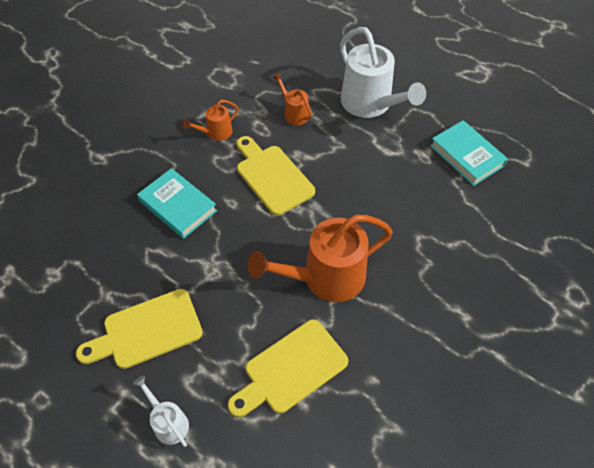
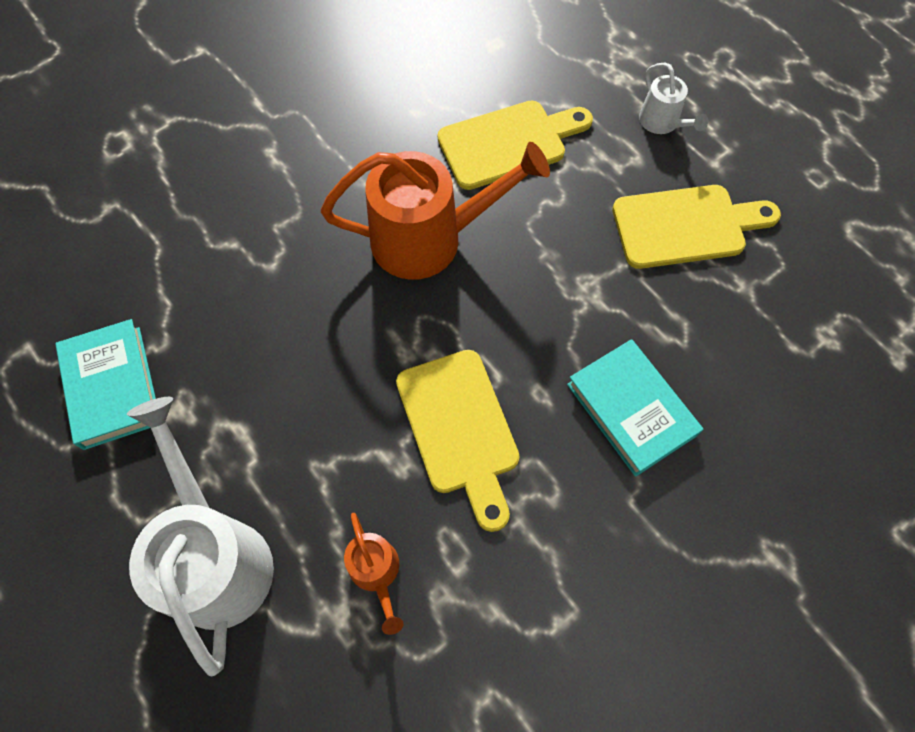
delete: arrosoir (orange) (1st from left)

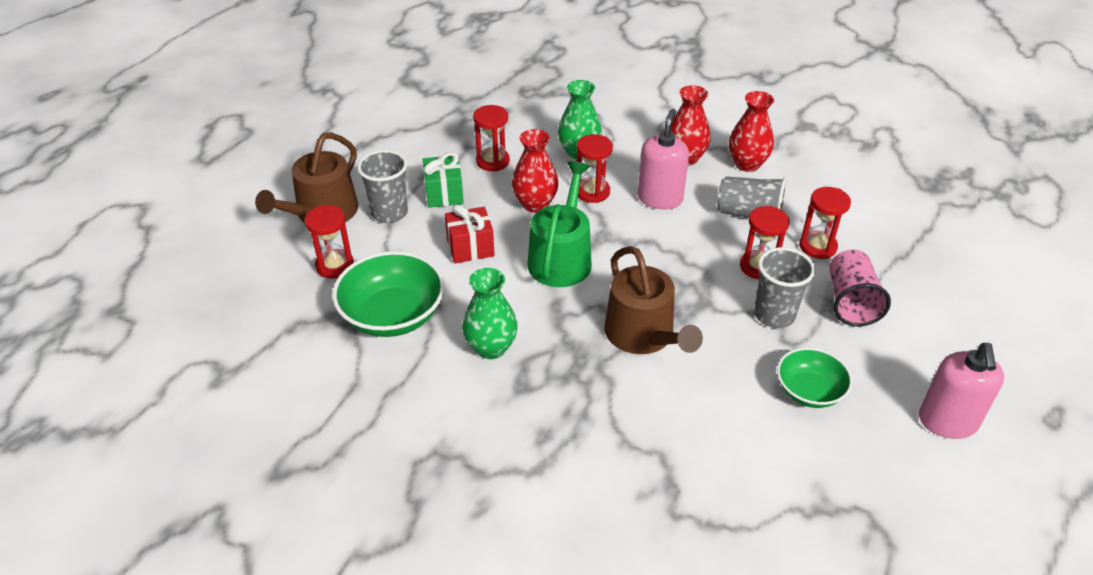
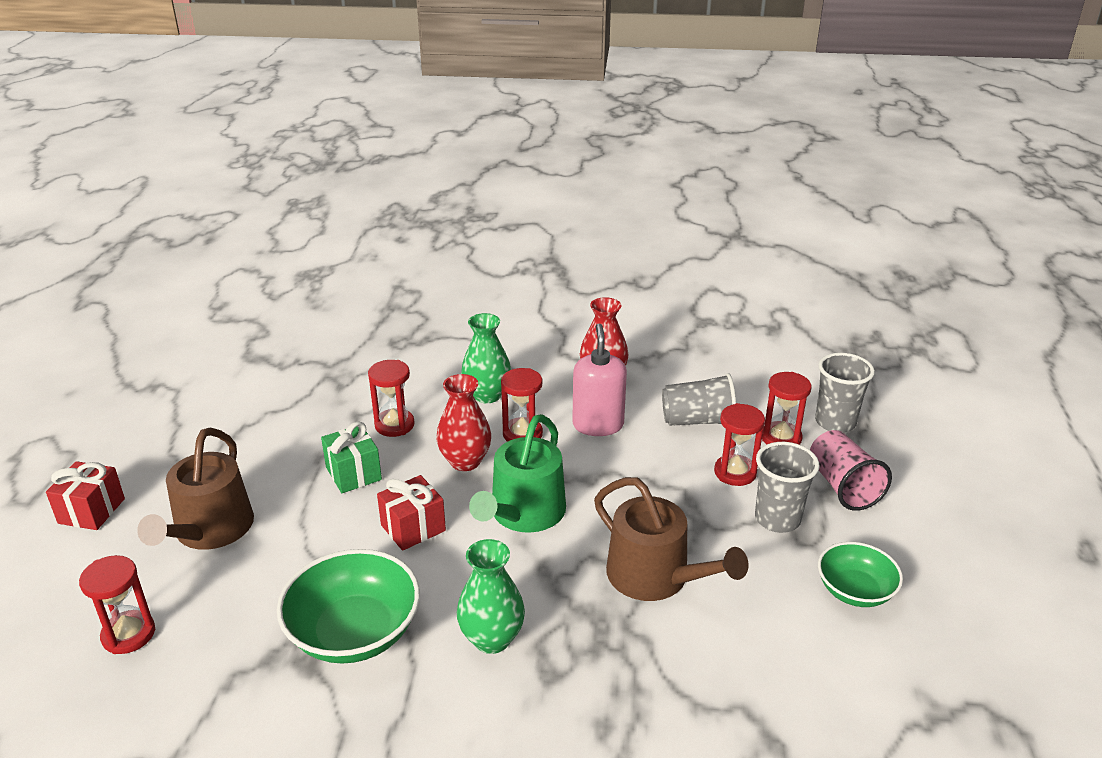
delete: vase (rouge) (3rd from left); distributeur de savon (rose) (2nd from left)
insert: cadeau (rouge) (1st from left)
move: sablier (rouge) (1st from left); gobelet (gris) (1st from left in the first image) to gobelet (gris) (3rd from left)
rotate: arrosoir (vert) 150 degrees counterclockwise

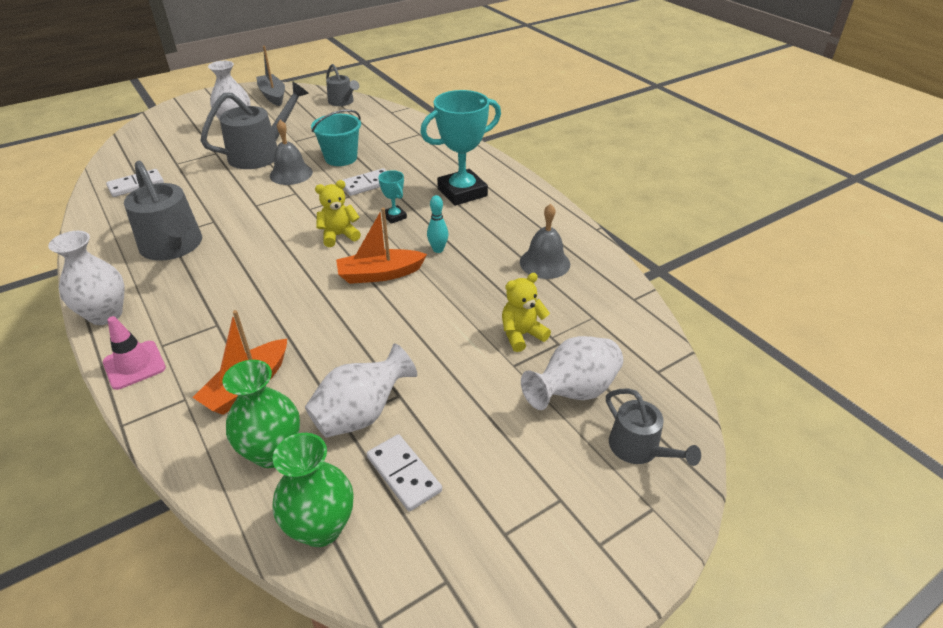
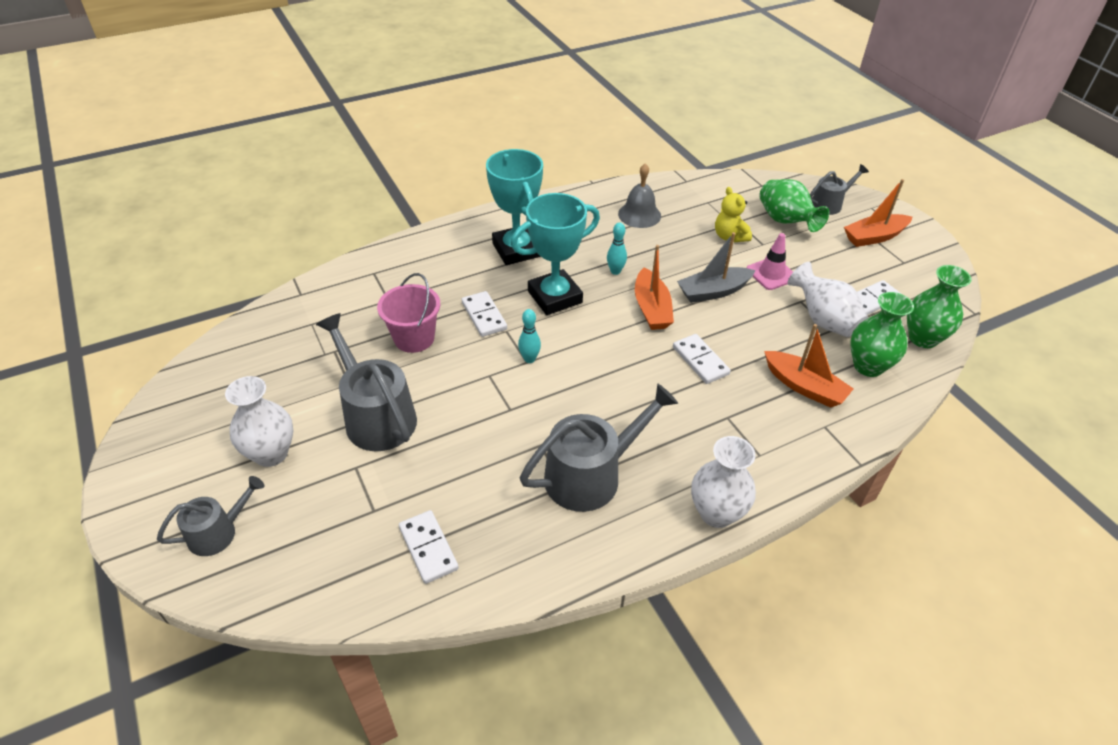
delete: cloche (gris) (1st from left); ours en peluche (jaune) (1st from left)
insert: quille (turquoise) (1st from left); domino (blanc) (3rd from left); bateau (orange) (3rd from left)
move: cône de chantier (rose); bateau (gris); arrosoir (gris) (3rd from left in the first image) to arrosoir (gris) (1st from left)
recolor: seau (turquoise) to seau (rose); vase (blanc) (4th from left) to vase (vert) (1st from left)
resize: trophée (turquoise) (1st from left in the first image) x2.19

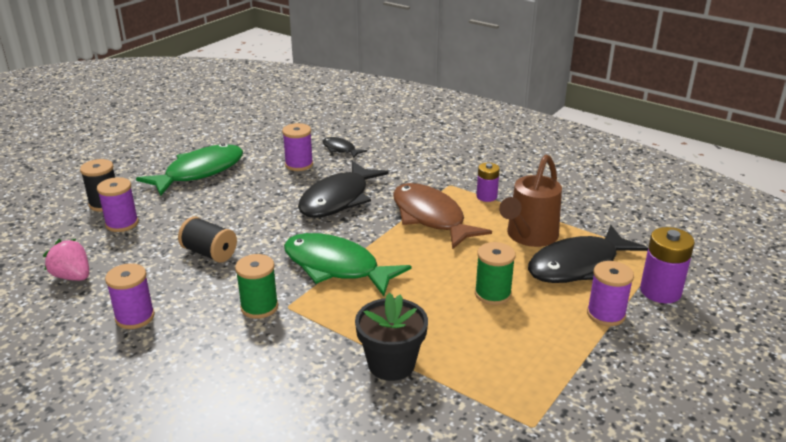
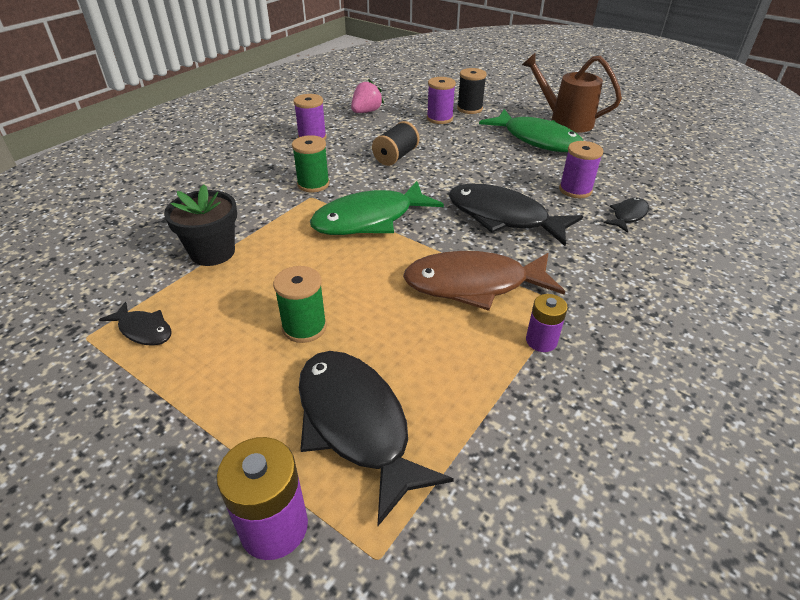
delete: bobine (violet) (4th from left)
insert: poisson (noir) (1st from left)
move: arrosoir (marron)
rotate: poisson (vert) (2nd from left in the first image) 150 degrees counterclockwise; poisson (marron) 150 degrees counterclockwise

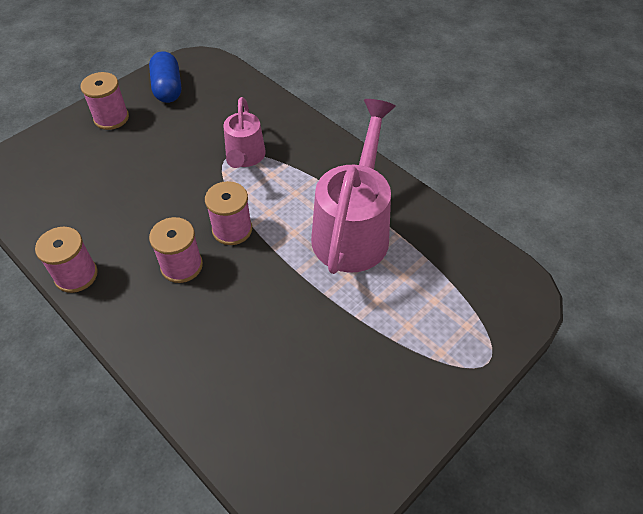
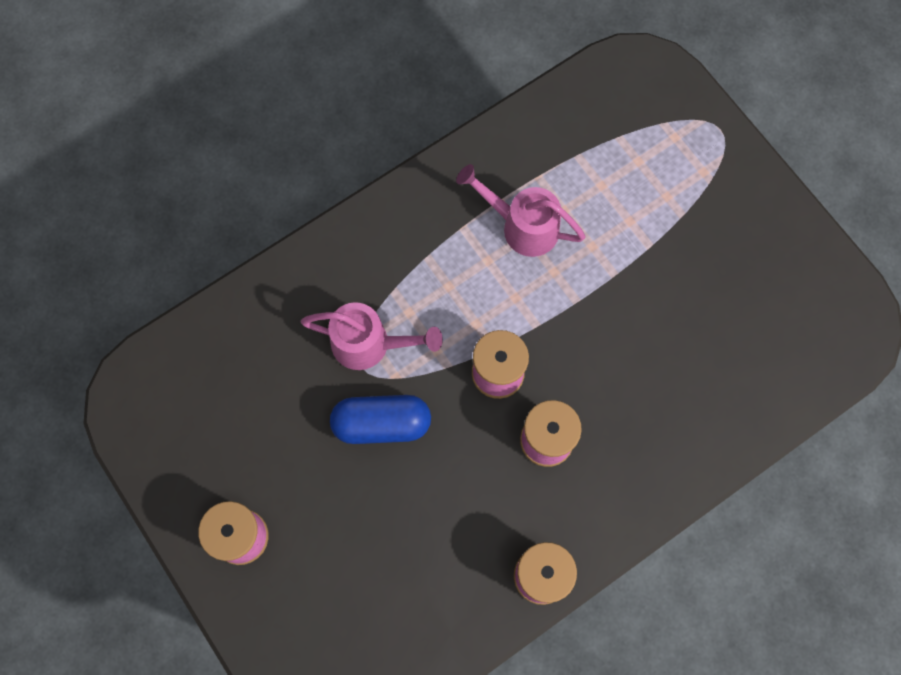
move: gélule (bleu)
resize: arrosoir (rose) (2nd from left) x0.57

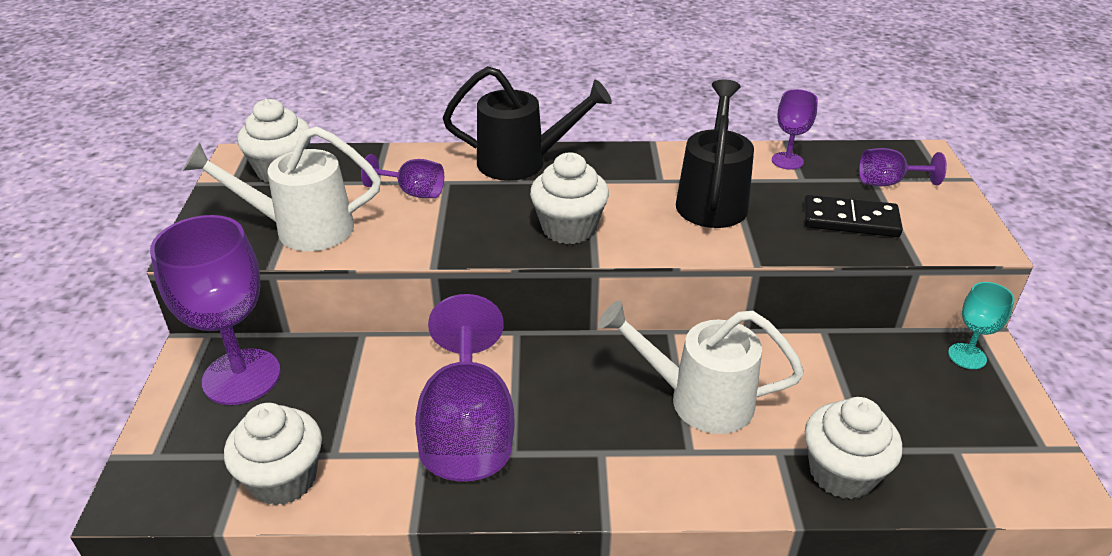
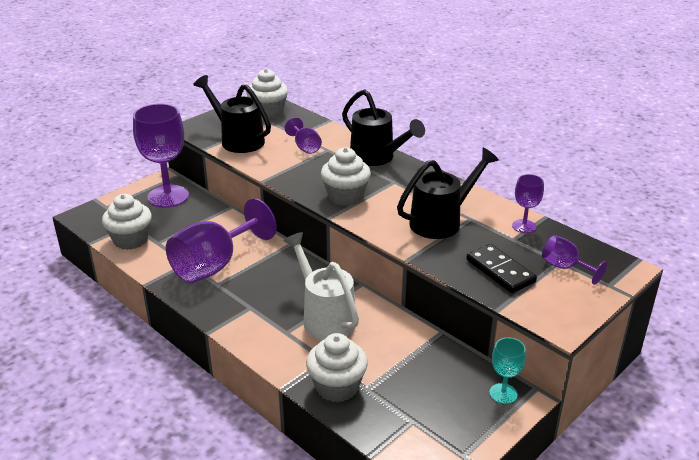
recolor: arrosoir (blanc) (1st from left) to arrosoir (noir) (1st from left)

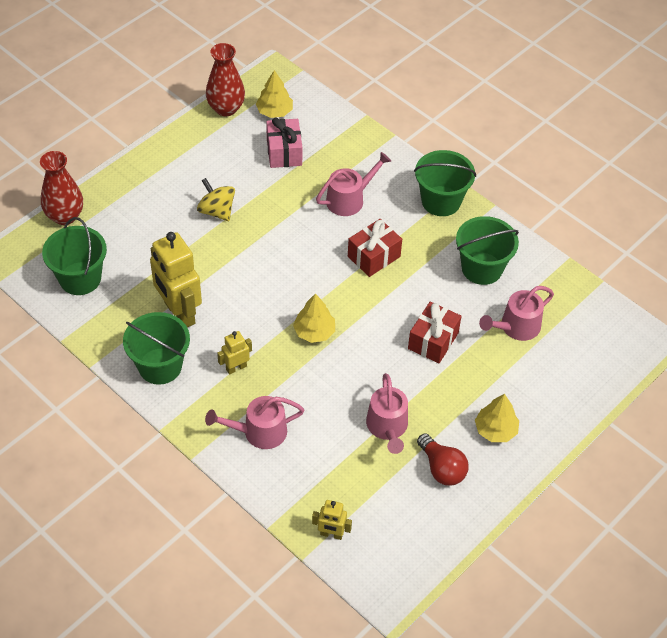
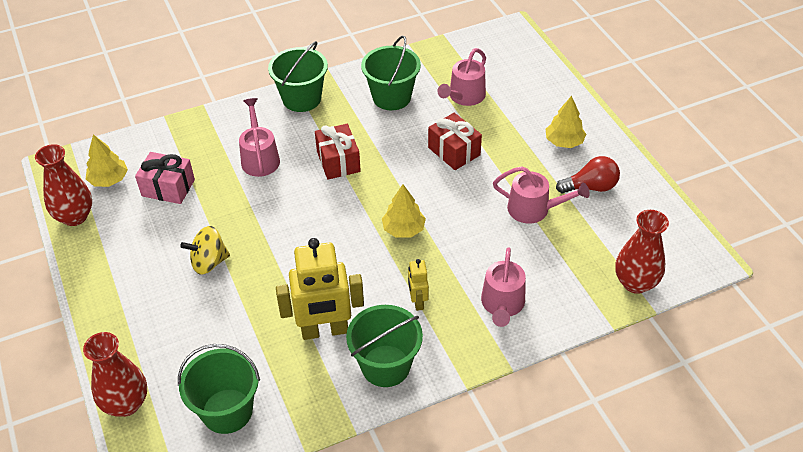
replace: robot (jaune) (3rd from left) to vase (rouge) (3rd from left)
rotate: arrosoir (rose) (4th from left in the first image) 45 degrees clockwise

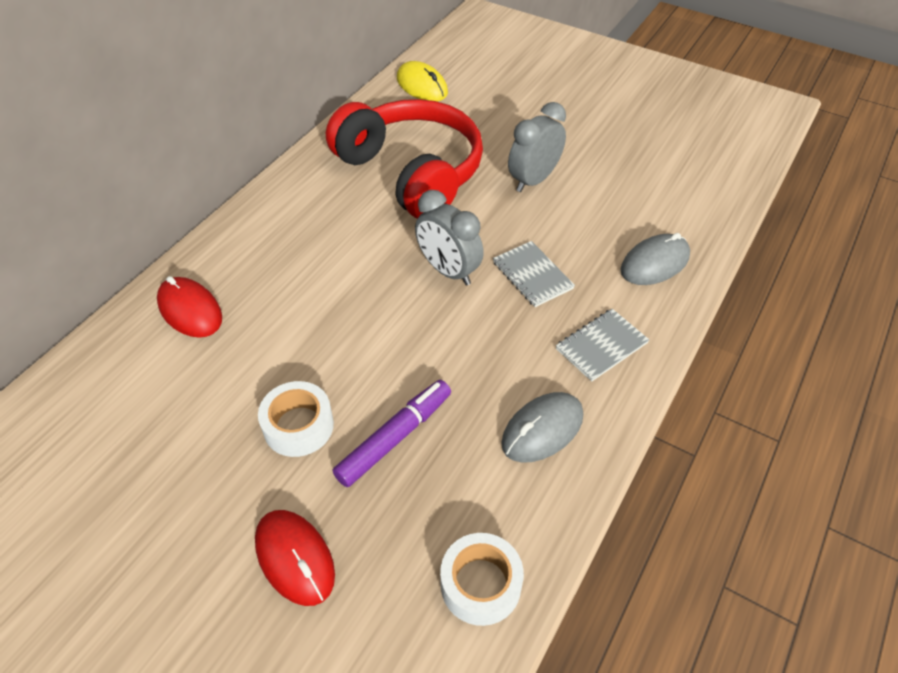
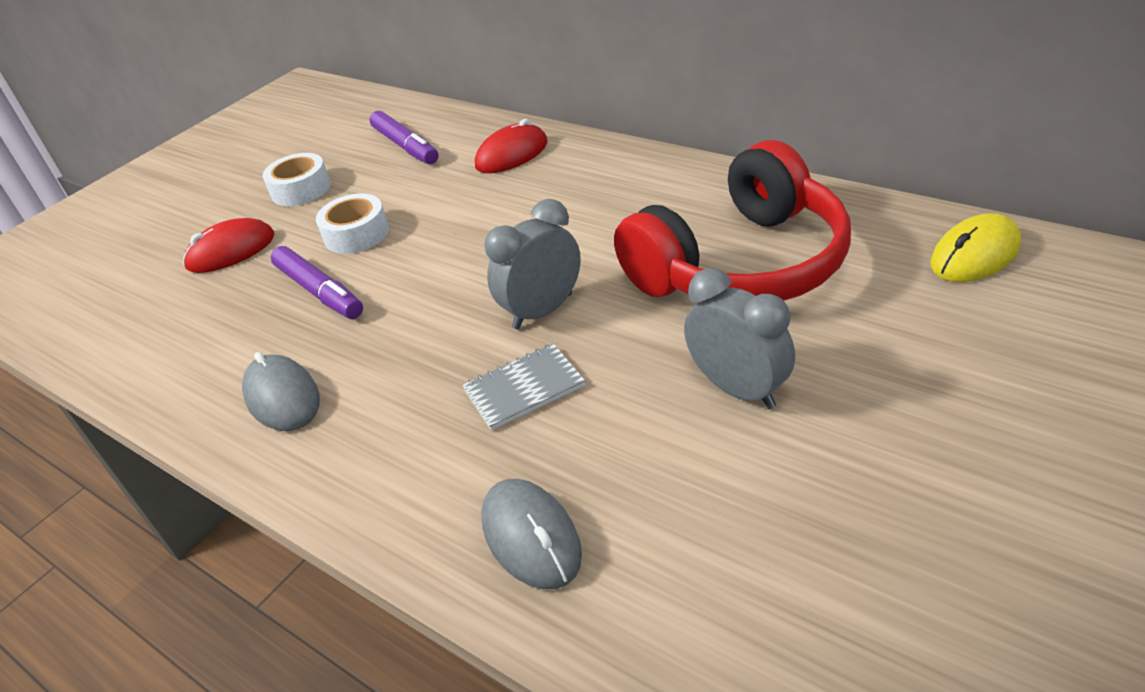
delete: carnet (gris) (2nd from left)
insert: feutre (violet) (2nd from left)
move: ruban adhésif (blanc) (2nd from left in the first image) to ruban adhésif (blanc) (1st from left)

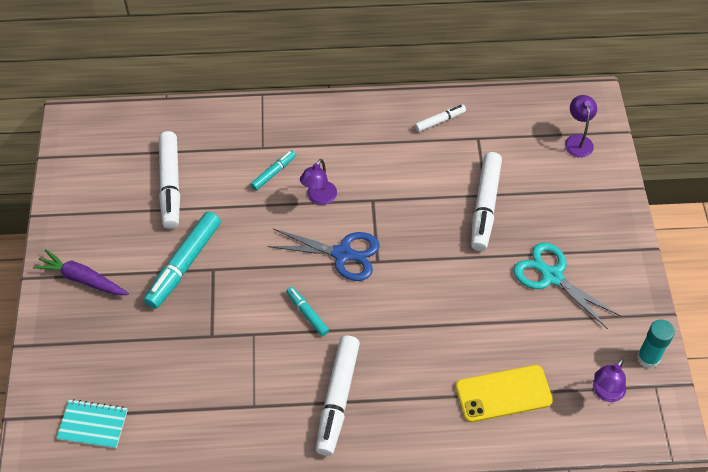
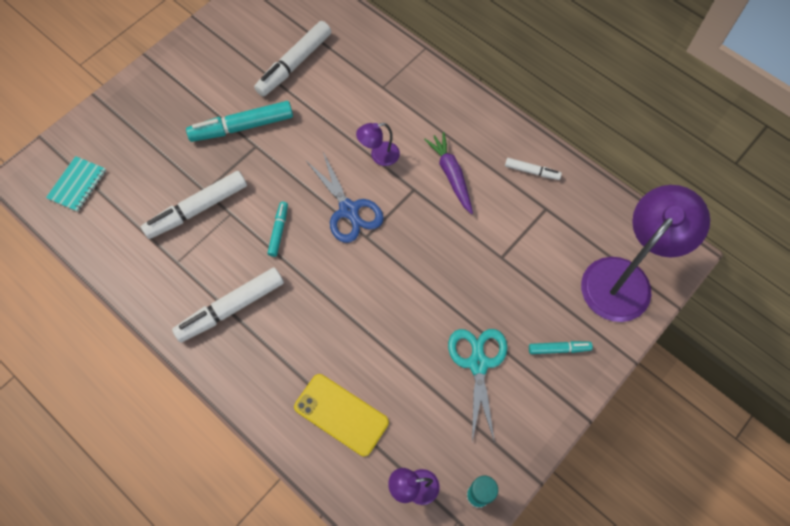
move: carotte (violet); feutre (turquoise) (2nd from left in the first image) to feutre (turquoise) (3rd from left); feutre (blanc) (4th from left in the first image) to feutre (blanc) (1st from left)
rotate: carnet (turquoise) 60 degrees clockwise
resize: lampe (violet) (2nd from left in the first image) x2.25

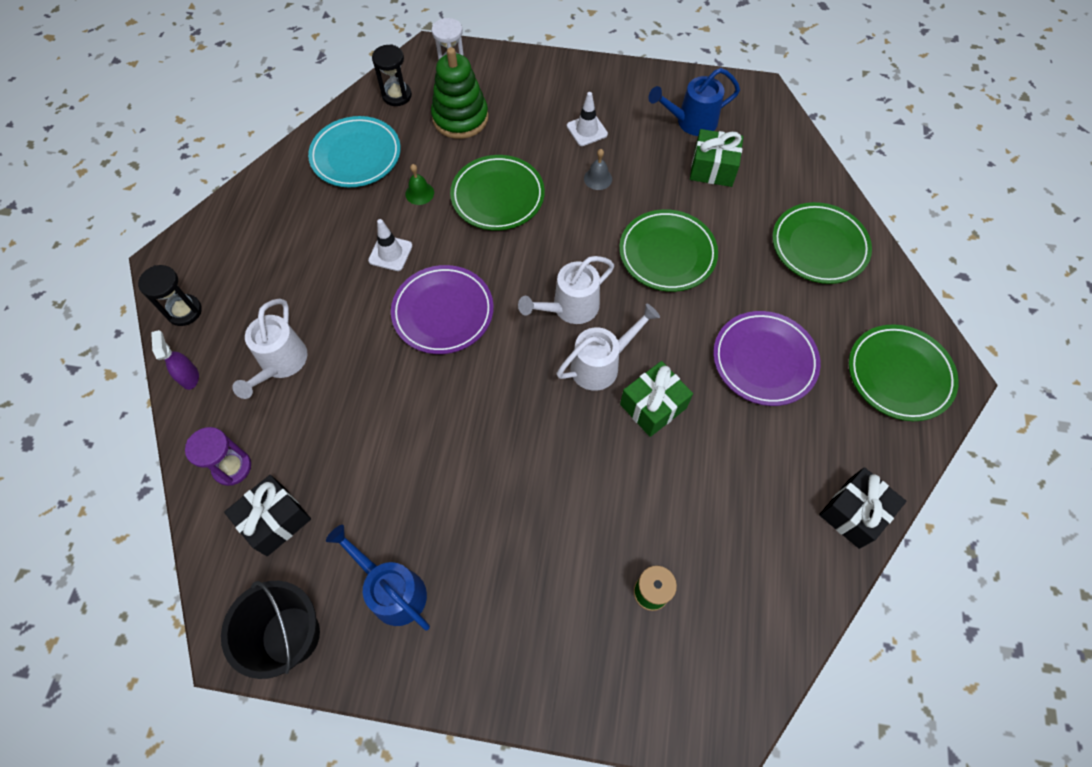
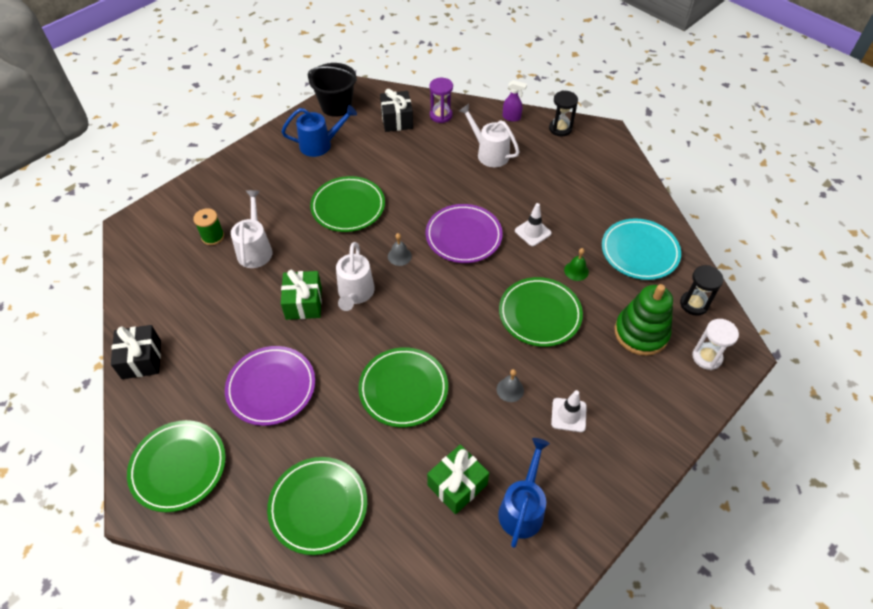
insert: assiette (vert) (3rd from left); cloche (gris) (1st from left)
move: arrosoir (blanc) (2nd from left in the first image) to arrosoir (blanc) (1st from left)

